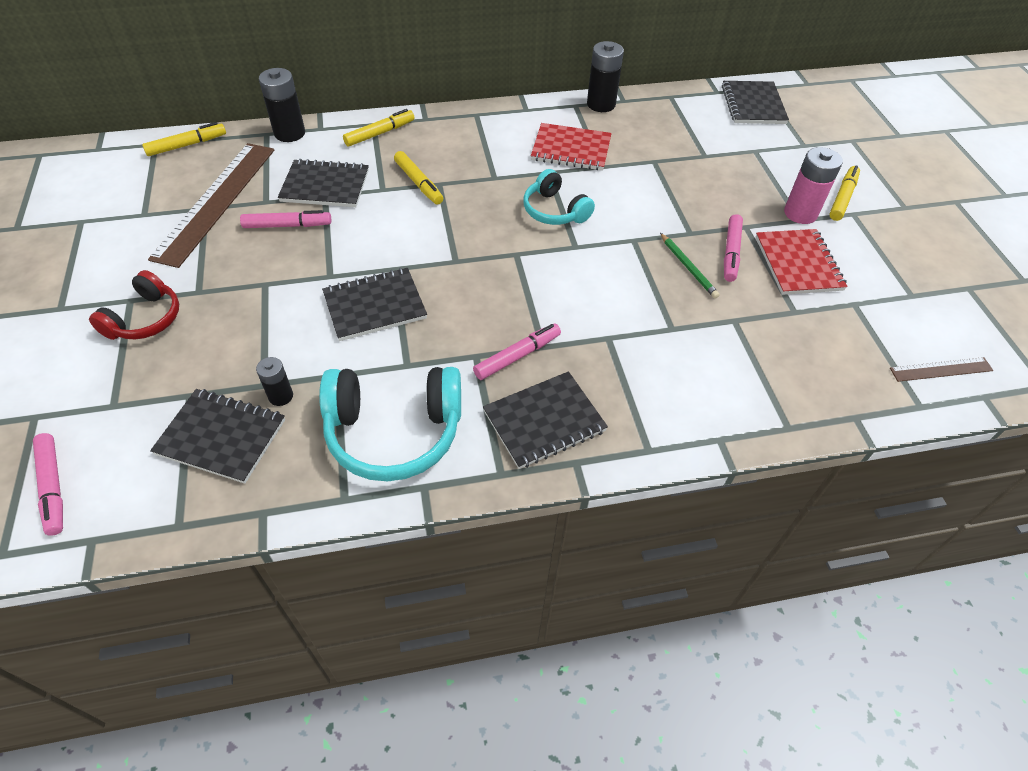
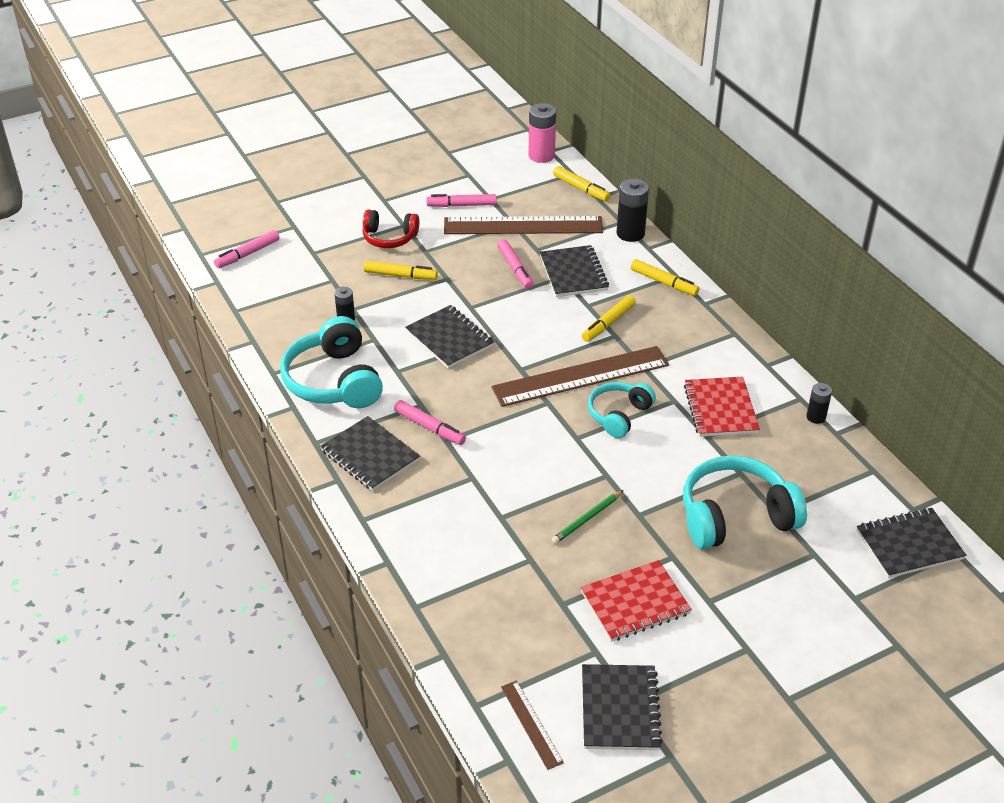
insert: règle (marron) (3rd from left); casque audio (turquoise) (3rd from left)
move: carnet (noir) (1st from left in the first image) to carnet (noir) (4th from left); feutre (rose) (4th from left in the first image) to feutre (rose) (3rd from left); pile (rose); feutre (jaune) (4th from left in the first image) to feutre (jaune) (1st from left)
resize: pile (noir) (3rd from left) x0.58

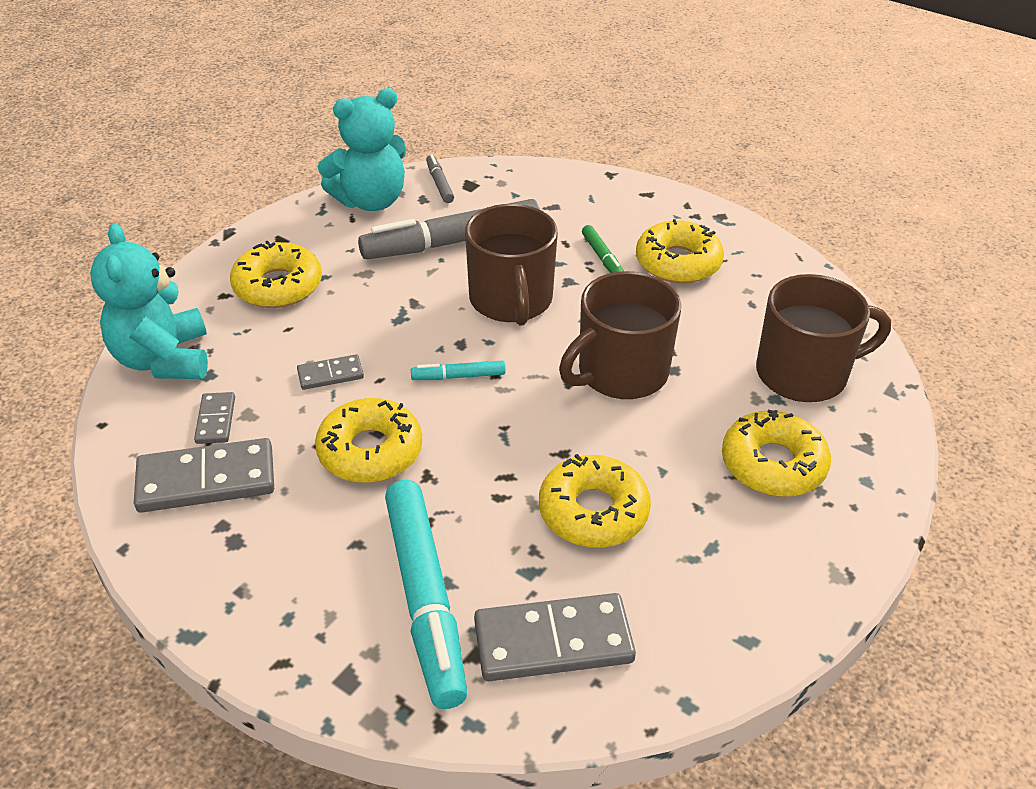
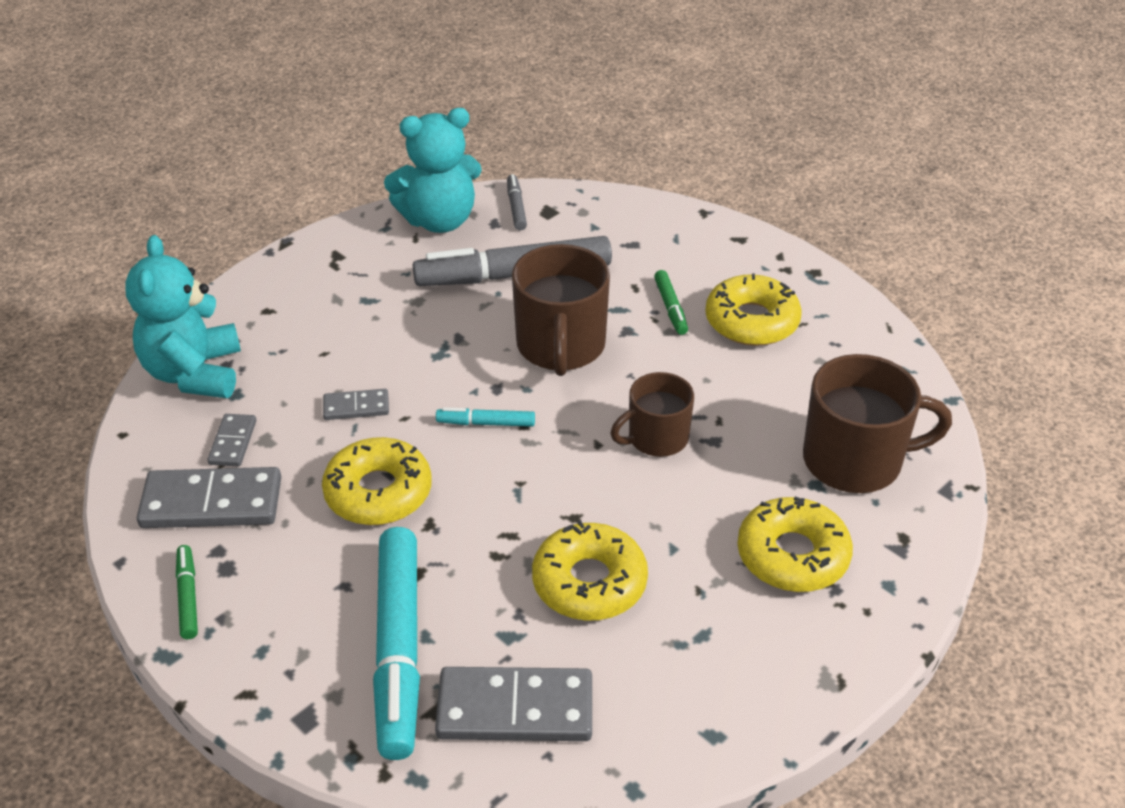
delete: beignet (jaune) (1st from left)
insert: feutre (vert) (1st from left)
resize: tasse (marron) (2nd from left) x0.62

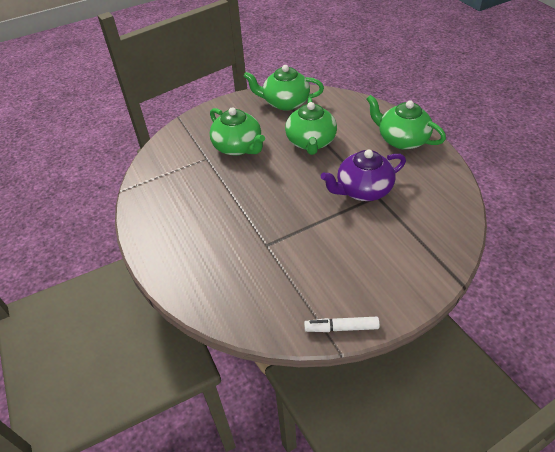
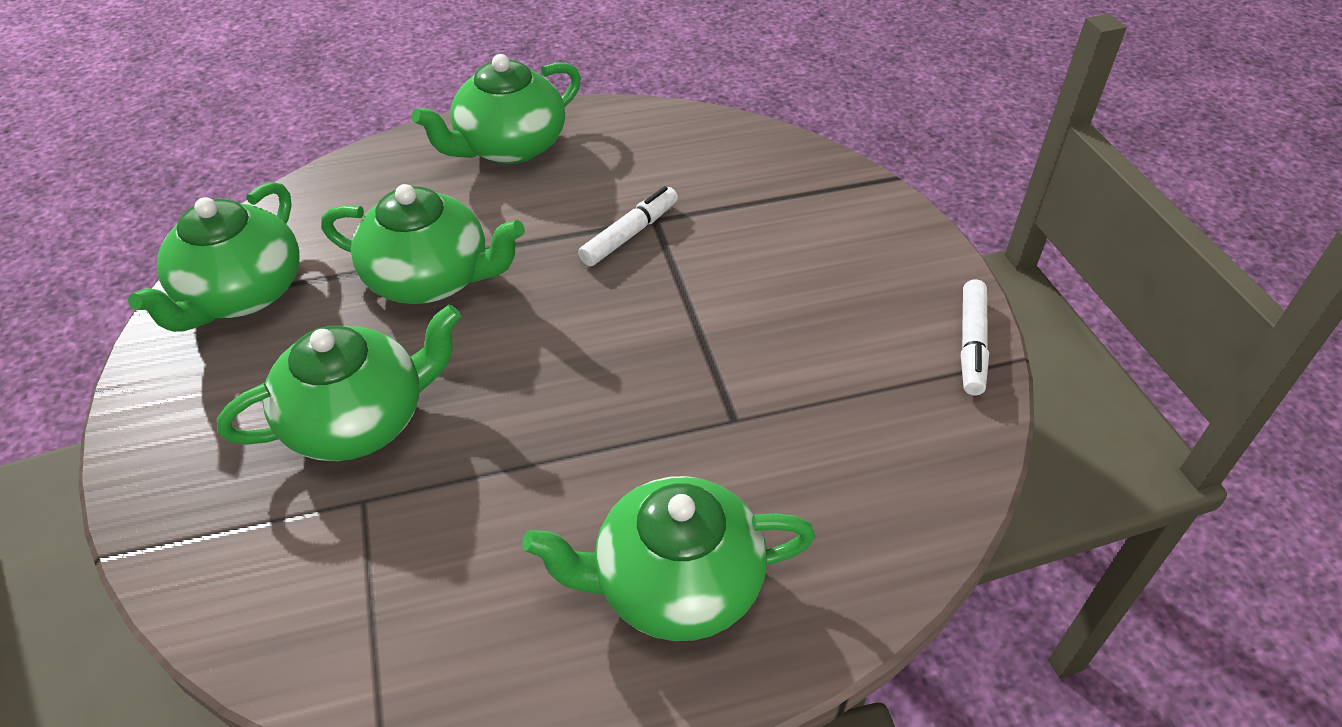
insert: théière (vert) (5th from left)
replace: théière (violet) to feutre (blanc) (1st from left)

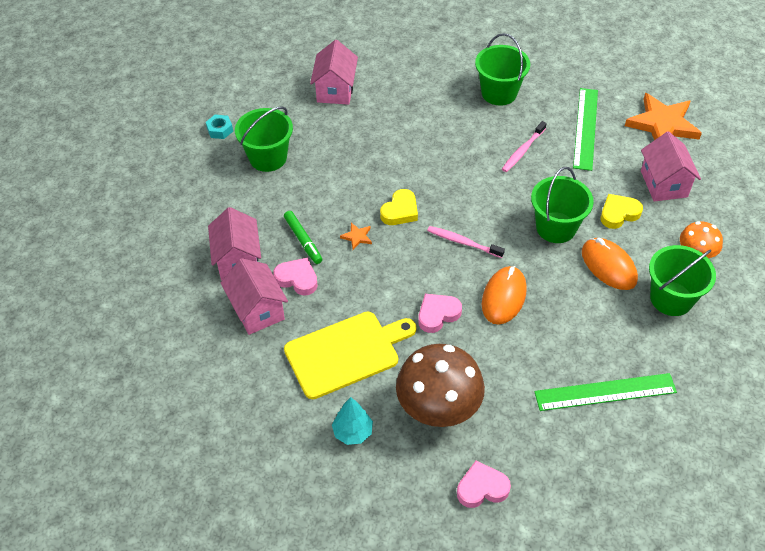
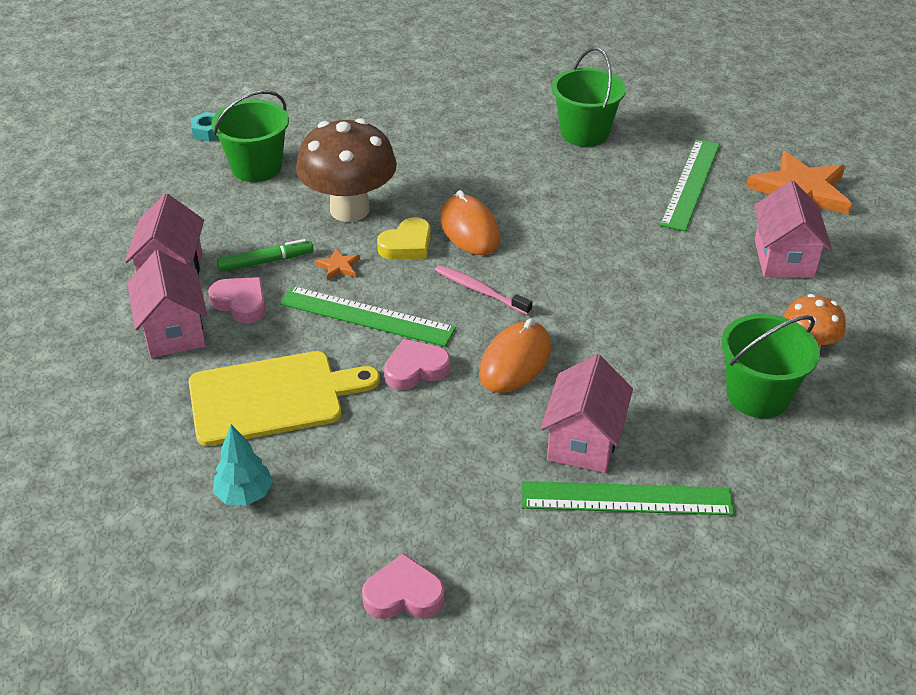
delete: brosse à dents (rose) (2nd from left); seau (vert) (3rd from left); cœur (jaune) (2nd from left)
insert: règle (vert) (1st from left)
move: maison (rose) (3rd from left); champignon (marron); souris (orange) (2nd from left in the first image) to souris (orange) (1st from left)
rotate: feutre (vert) 90 degrees counterclockwise

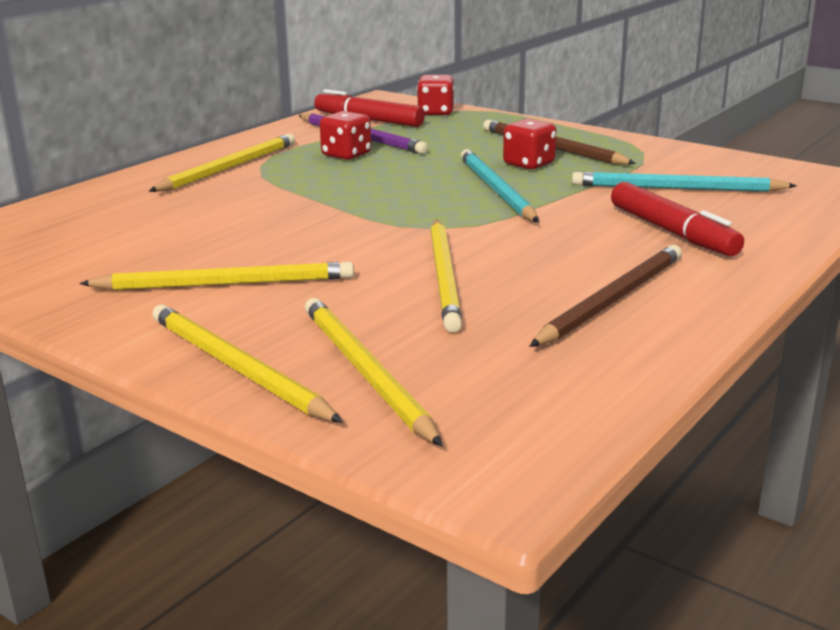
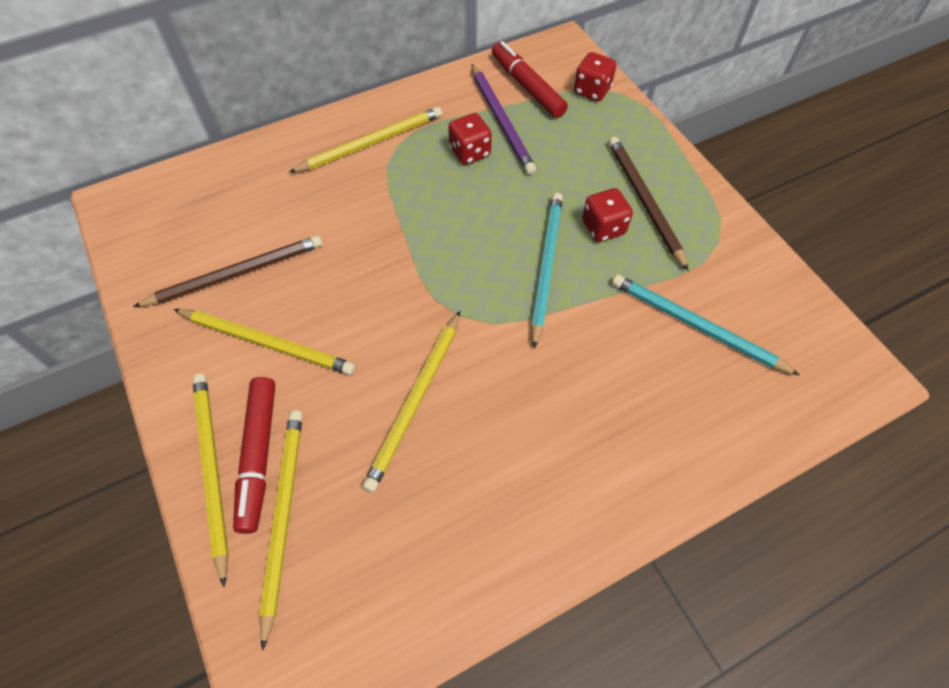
move: crayon (marron) (2nd from left in the first image) to crayon (marron) (1st from left); feutre (rouge) (2nd from left in the first image) to feutre (rouge) (1st from left)

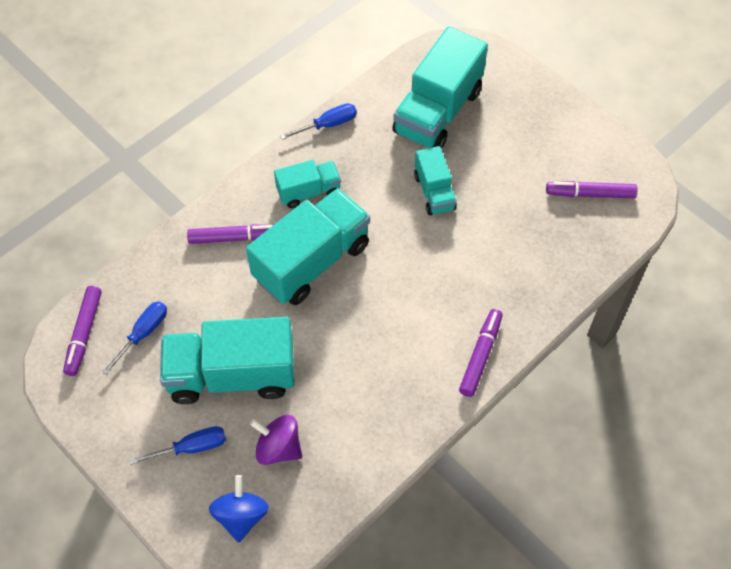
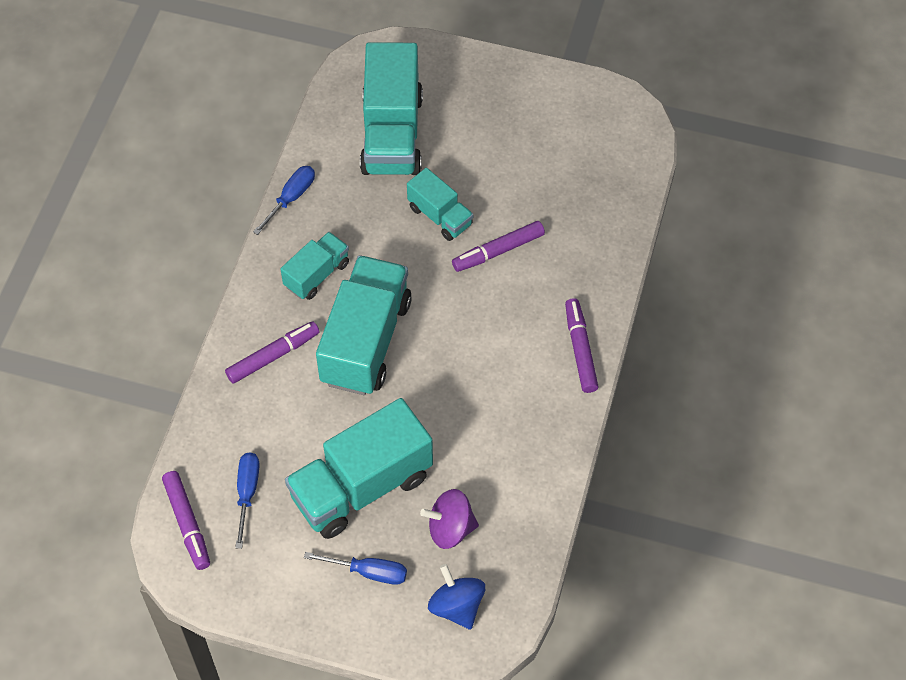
move: feutre (violet) (4th from left in the first image) to feutre (violet) (3rd from left)
rotate: tournevis (bleu) (2nd from left in the first image) 60 degrees clockwise

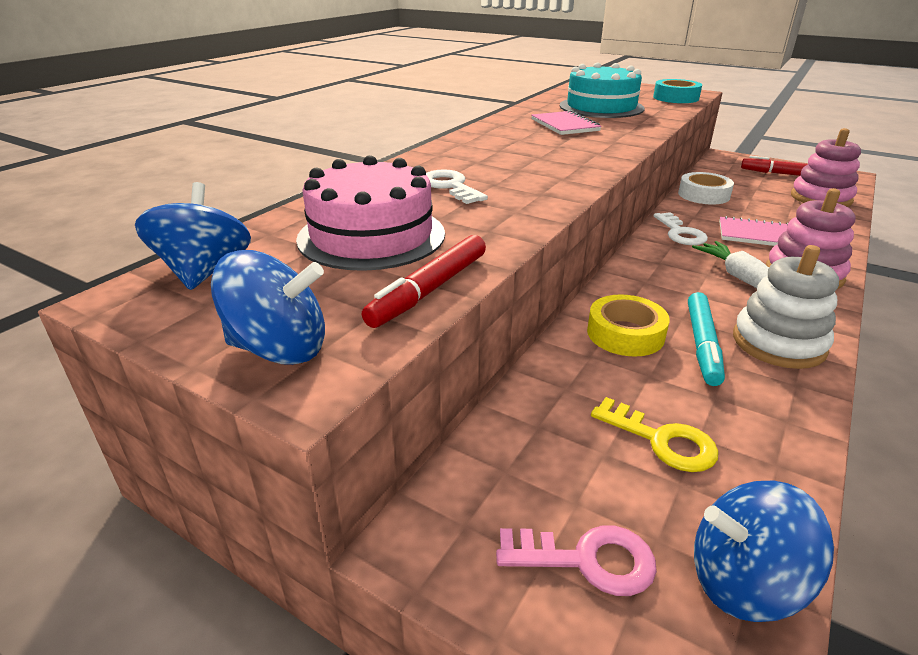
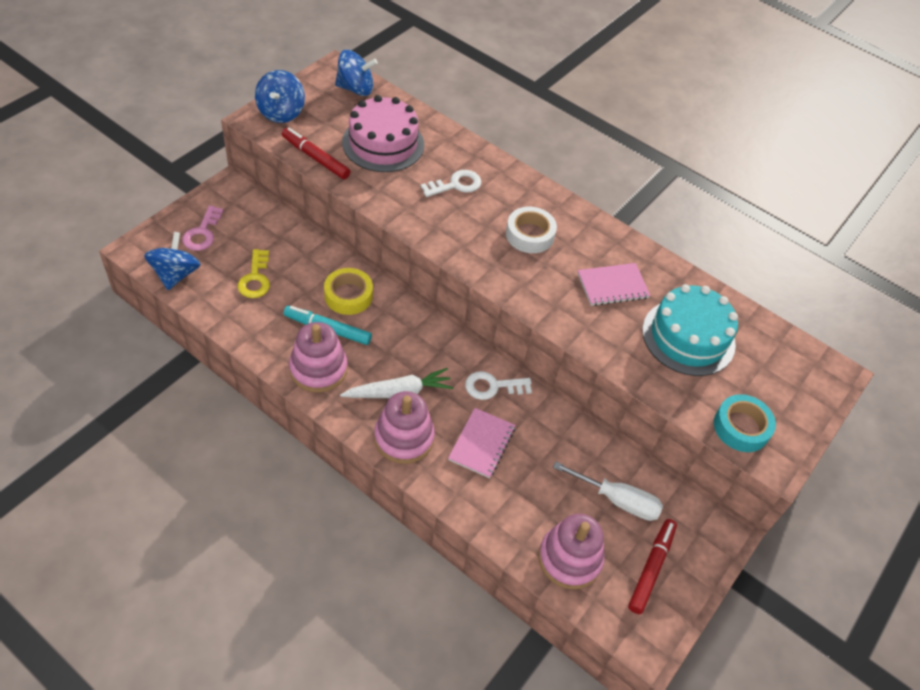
insert: tournevis (blanc)
move: ruban adhésif (blanc)
recolor: jouet à empiler (blanc) to jouet à empiler (rose) (1st from left)
rotate: clé (jaune) 45 degrees counterclockwise

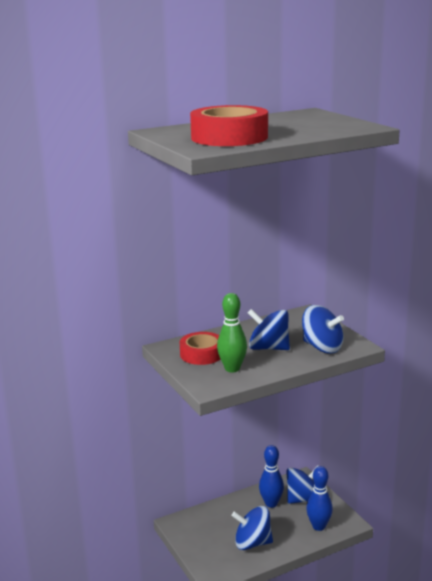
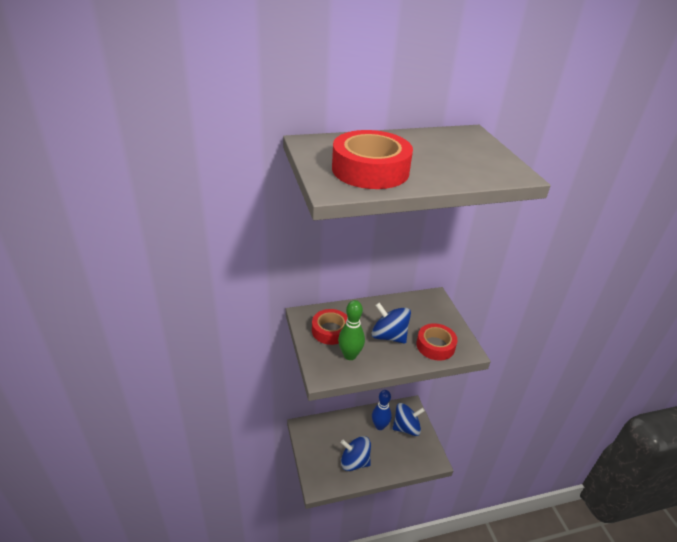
delete: quille (bleu) (2nd from left)
replace: toupie (bleu) (4th from left) to ruban adhésif (rouge) (3rd from left)

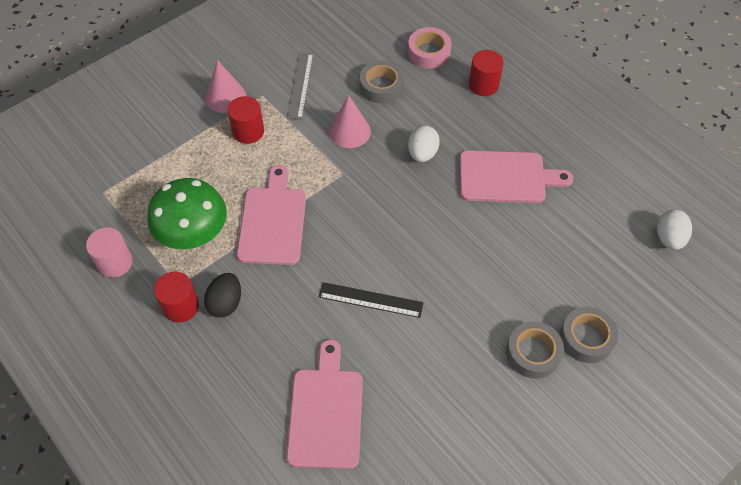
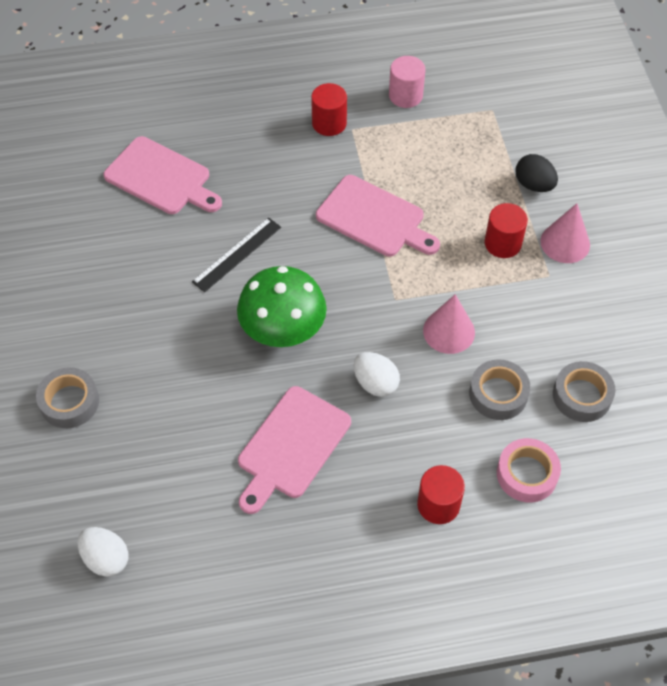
delete: règle (gris)
move: champignon (vert); œuf (noir); ruban adhésif (gris) (2nd from left in the first image) to ruban adhésif (gris) (3rd from left)

